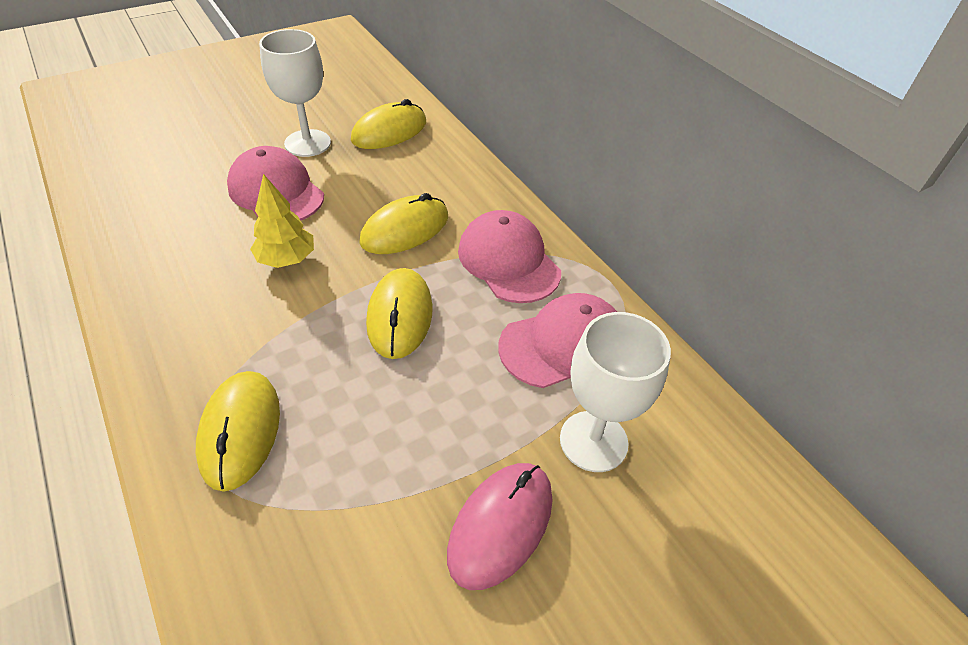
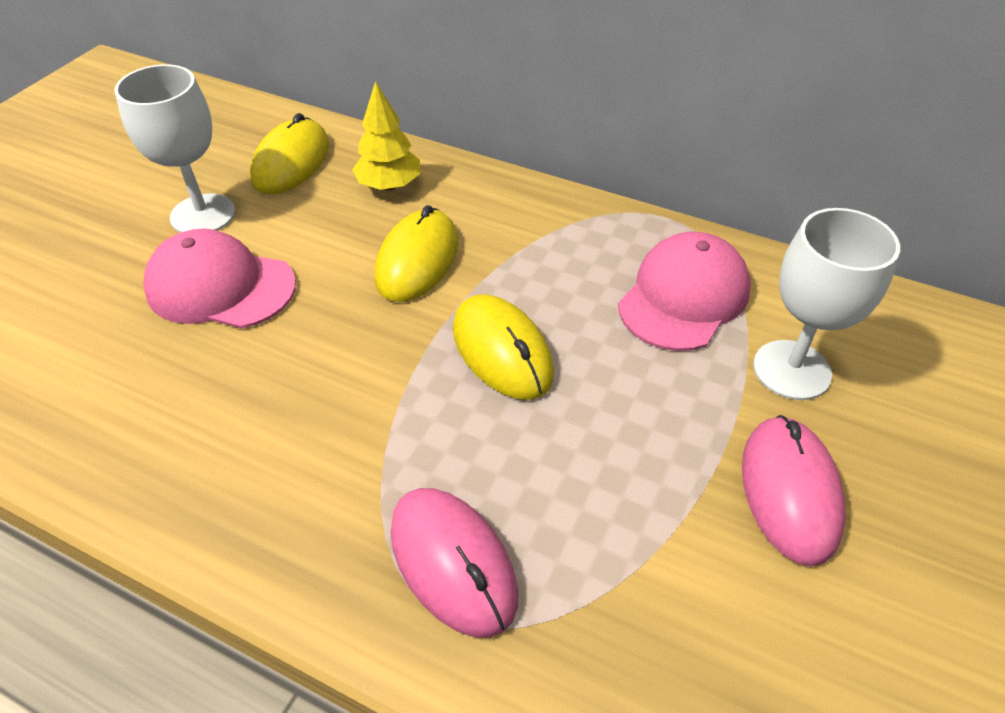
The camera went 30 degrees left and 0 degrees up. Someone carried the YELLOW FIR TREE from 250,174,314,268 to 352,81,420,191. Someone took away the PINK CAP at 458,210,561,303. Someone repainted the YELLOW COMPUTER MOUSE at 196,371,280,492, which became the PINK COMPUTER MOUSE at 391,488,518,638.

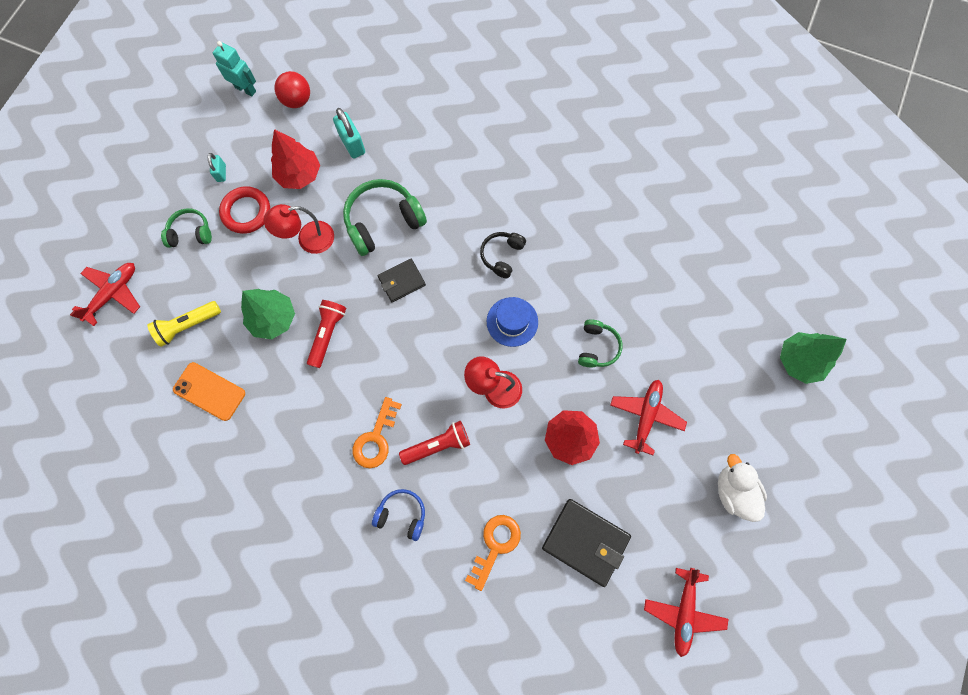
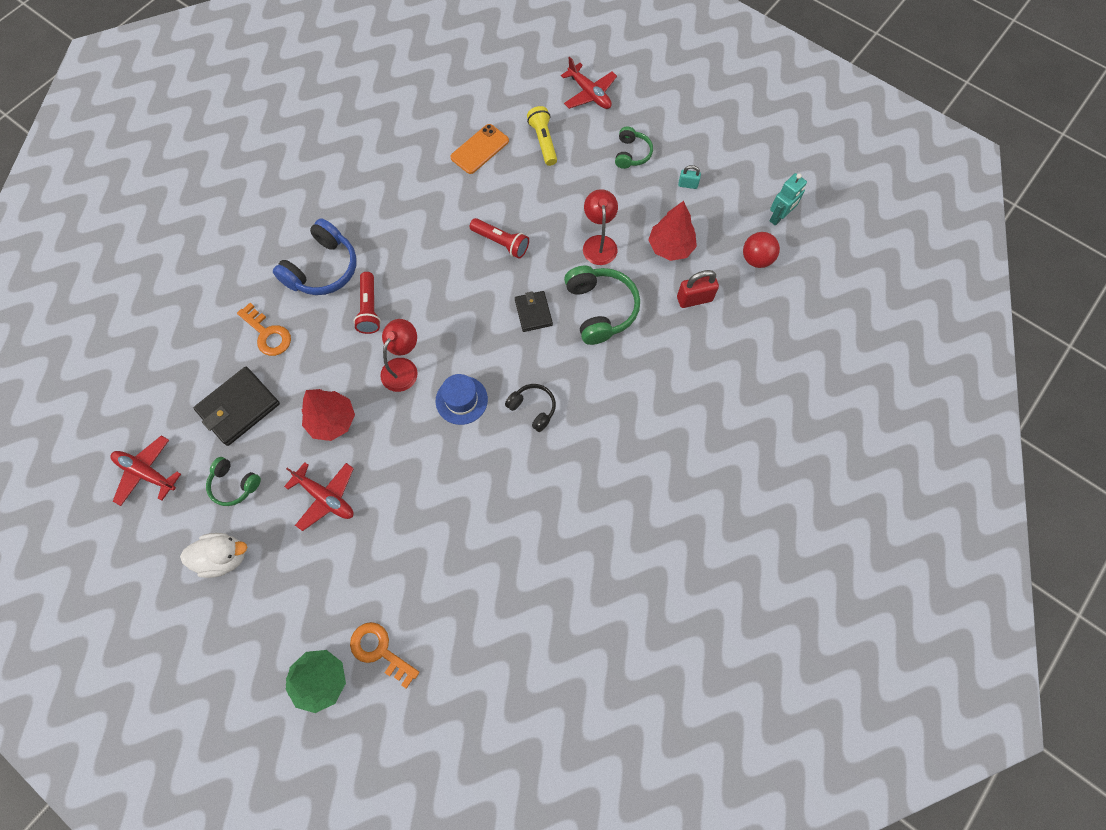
The camera went 105 degrees right and 5 degrees down. Someone repainted the TURQUOISE LOCK at 333,108,365,159, which became the RED LOCK at 677,270,719,308. Someone took away the RED HOOP at 219,186,270,234. Someone took away the EMERALD FIR TREE at 241,289,295,339. Someone carried the EMERALD HEADPHONES from 578,319,622,367 to 206,457,261,506. Someone carried the ORANGE-COLOURED DOOR KEY from 353,397,402,468 to 350,622,420,689. Someone scaled the BLUE HEADPHONES at 372,489,425,541 by 1.73.

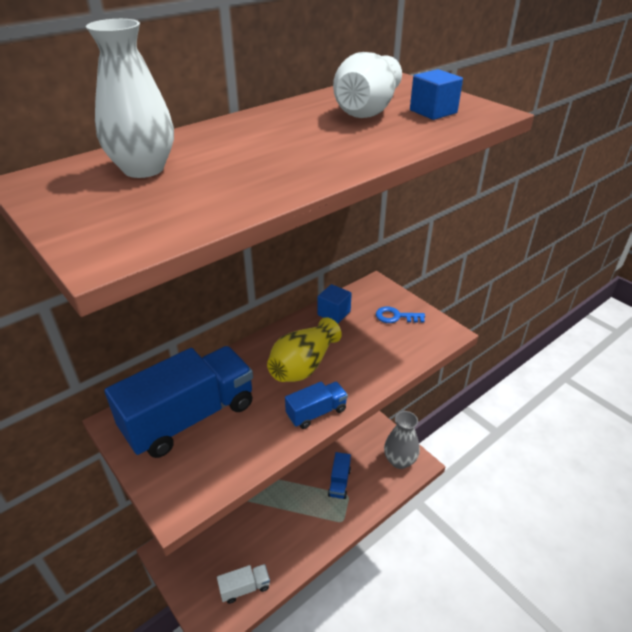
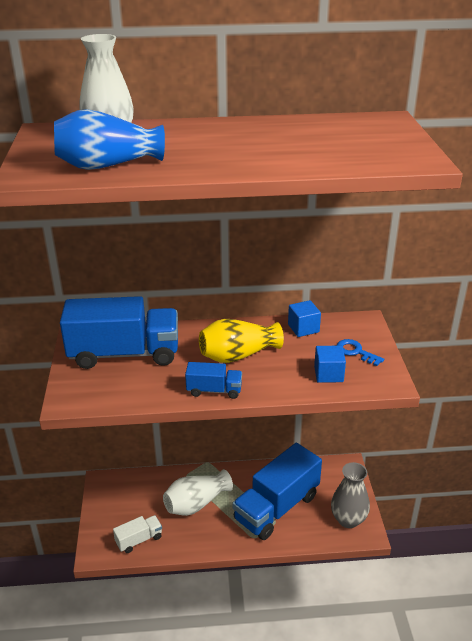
The camera went 35 degrees right and 5 degrees down. Someone carried the SNOW-WHITE TALL VASE from 333,52,402,118 to 163,469,233,516. Someone carried the BLUE SOLID CUBE from 410,69,463,120 to 314,346,346,383. Someone scaled the BLUE TRUCK at 328,452,351,499 by 2.15. Someone rotated the SNOW-WHITE TRUCK at 217,564,270,604 by 45 degrees counterclockwise. Someone put down the BLUE TALL VASE at 54,109,165,170.

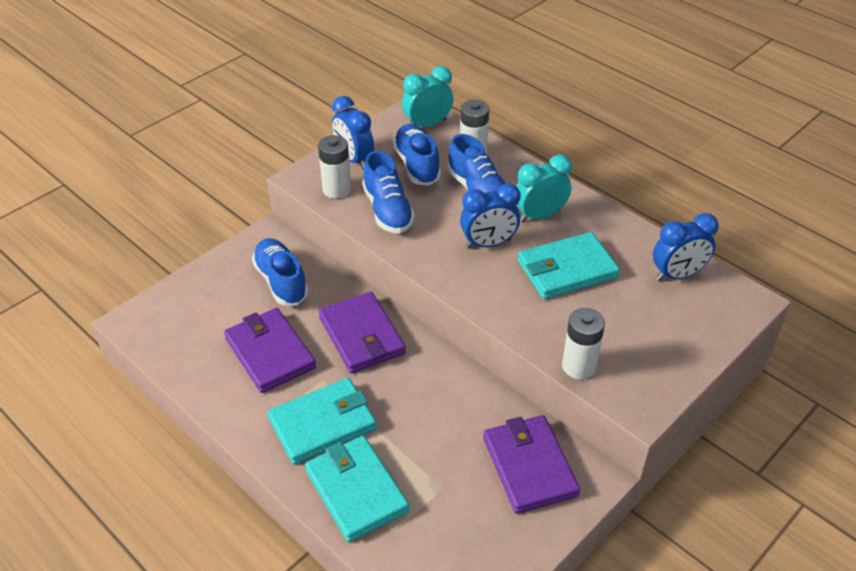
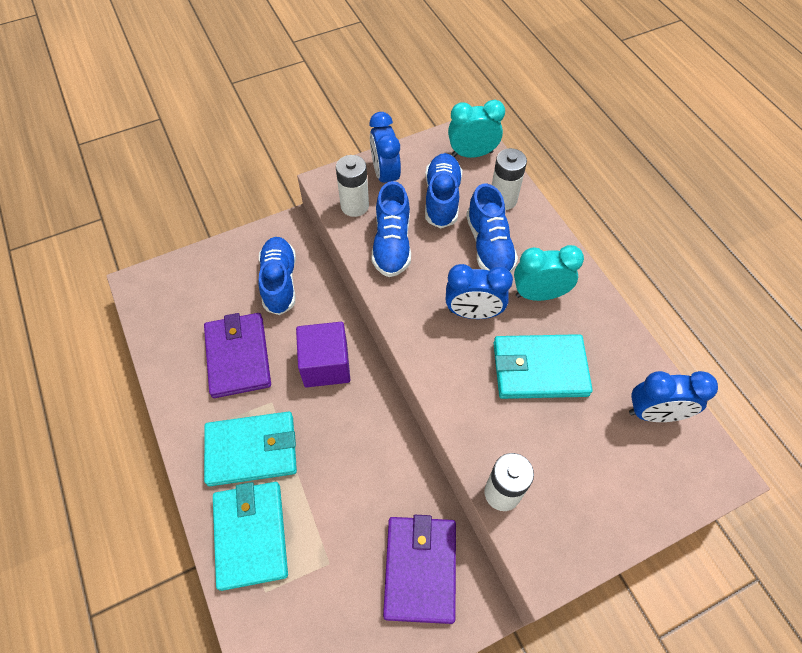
The camera went 20 degrees right and 15 degrees up. Someone swapped the VIOLET CARD WALLET at 319,292,406,373 for the VIOLET SOLID CUBE at 296,322,350,387.

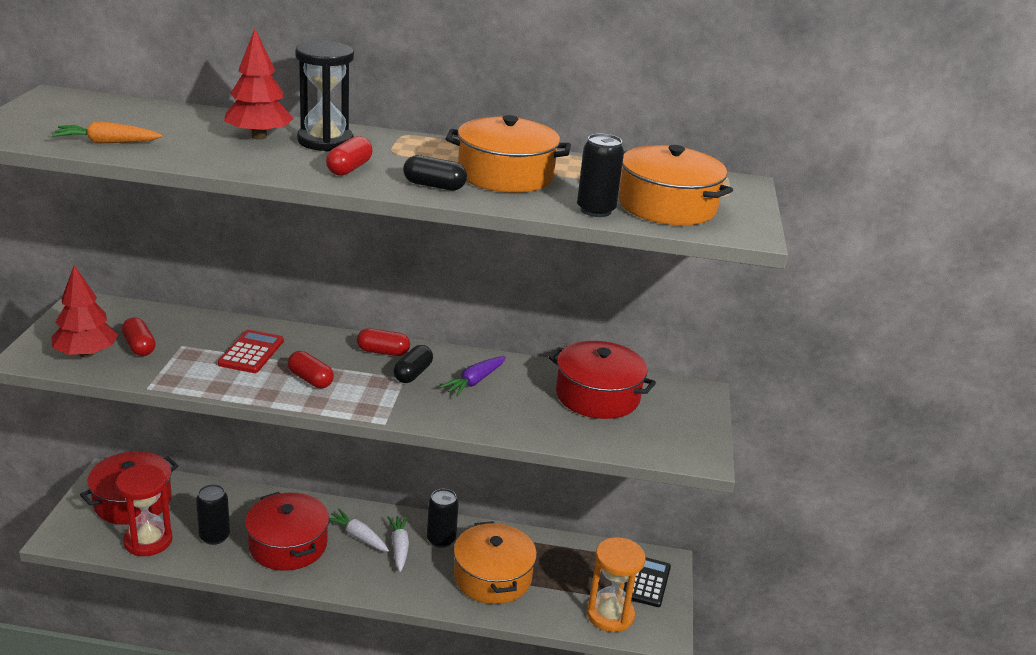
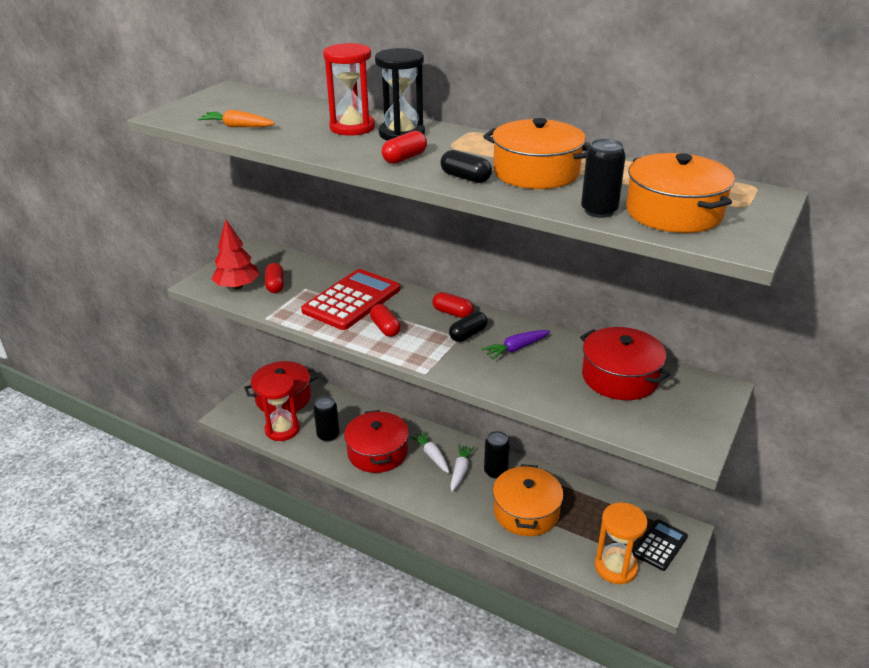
The camera went 25 degrees right and 5 degrees up. Someone swapped the RED FIR TREE at 224,29,294,140 for the RED SANDGLASS at 323,43,375,136. Someone scaled the RED ADDING MACHINE at 218,330,284,373 by 1.73.

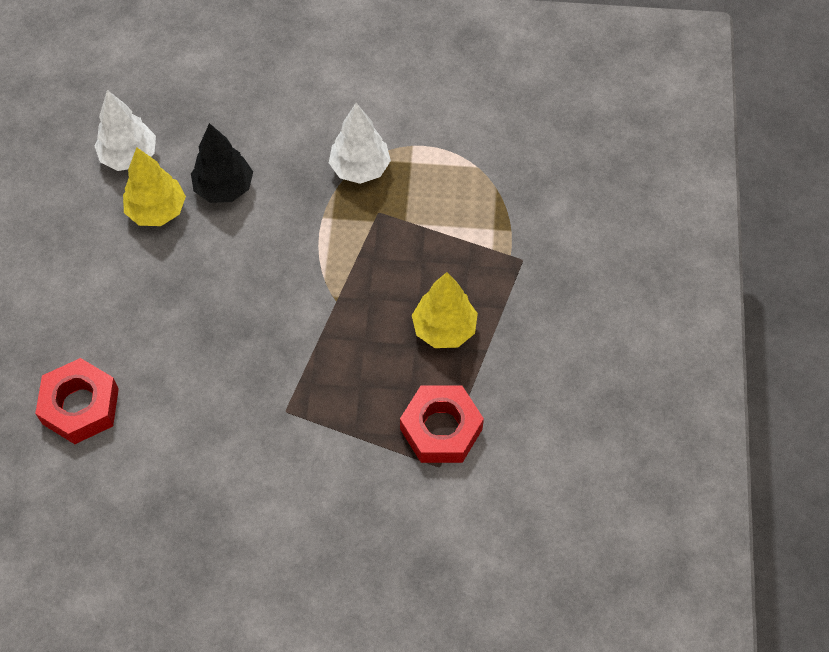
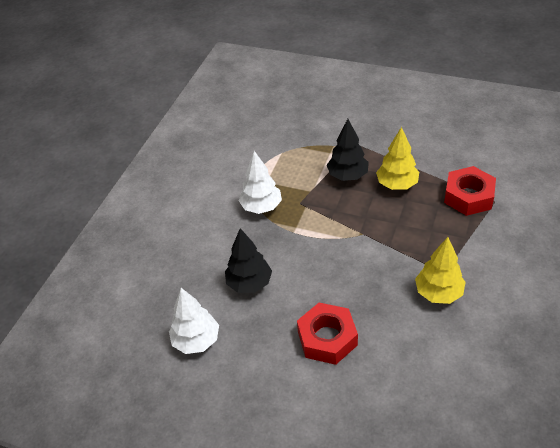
The camera went 70 degrees left and 15 degrees down. Someone carried the YELLOW FIR TREE from 123,147,186,226 to 415,237,465,304. Someone carried the RED HEXAGON NUT from 35,358,119,444 to 297,303,358,365. Someone put down the JET-BLACK FIR TREE at 327,119,369,181.

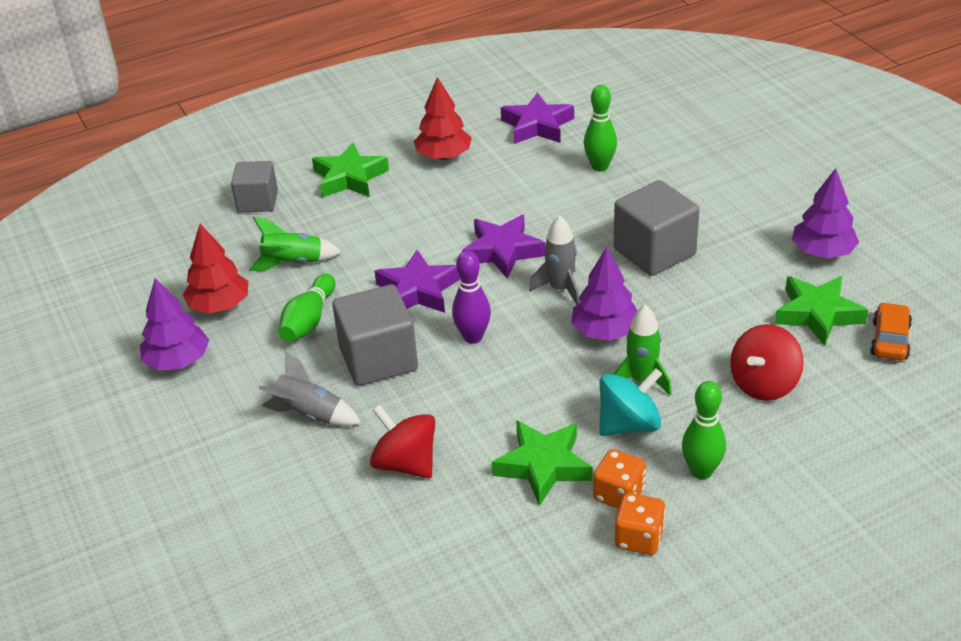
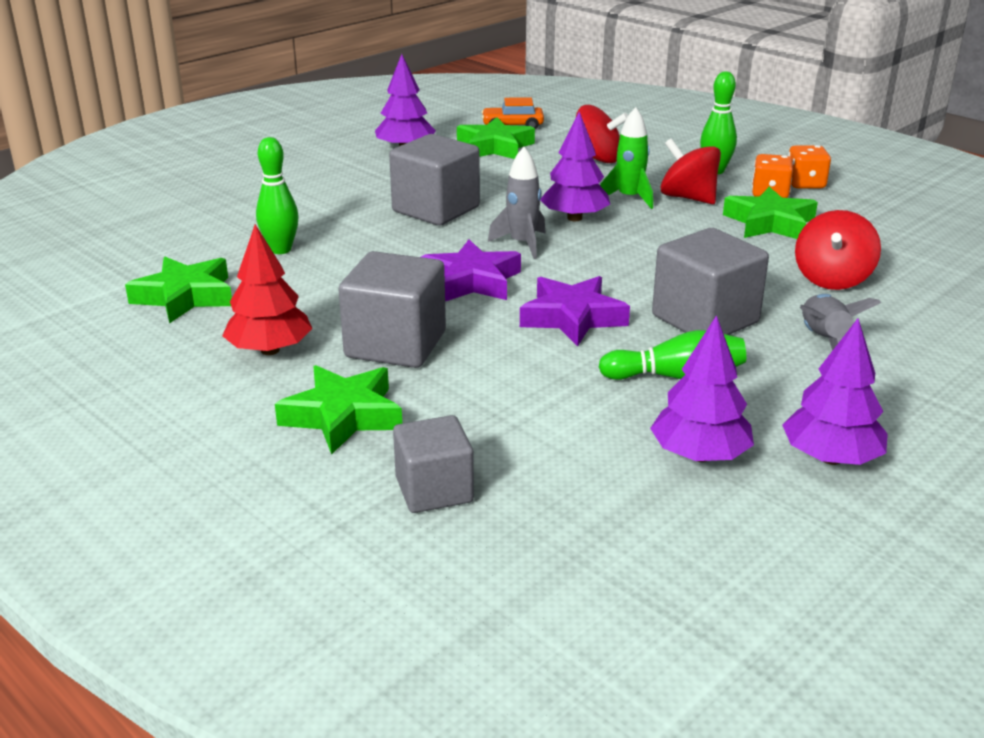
The camera went 110 degrees left and 10 degrees down. Someone repainted the VIOLET FIVE-POINTED STAR at 501,92,574,144, which became the EMERALD FIVE-POINTED STAR at 125,257,232,323. Someone took away the EMERALD TOY ROCKET at 249,217,342,271. Someone repainted the RED FIR TREE at 183,224,248,314, which became the VIOLET FIR TREE at 650,315,754,462. Someone took away the VIOLET BOWLING PIN at 452,250,491,344. Someone repainted the TURQUOISE TOY TOP at 599,368,662,436, which became the RED TOY TOP at 660,138,721,204. Someone put down the GREY SOLID CUBE at 338,251,446,368.

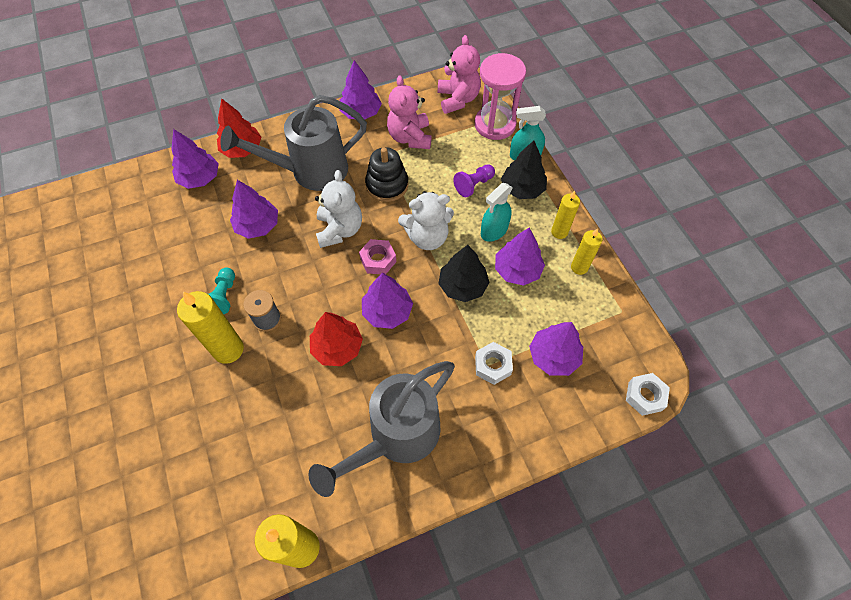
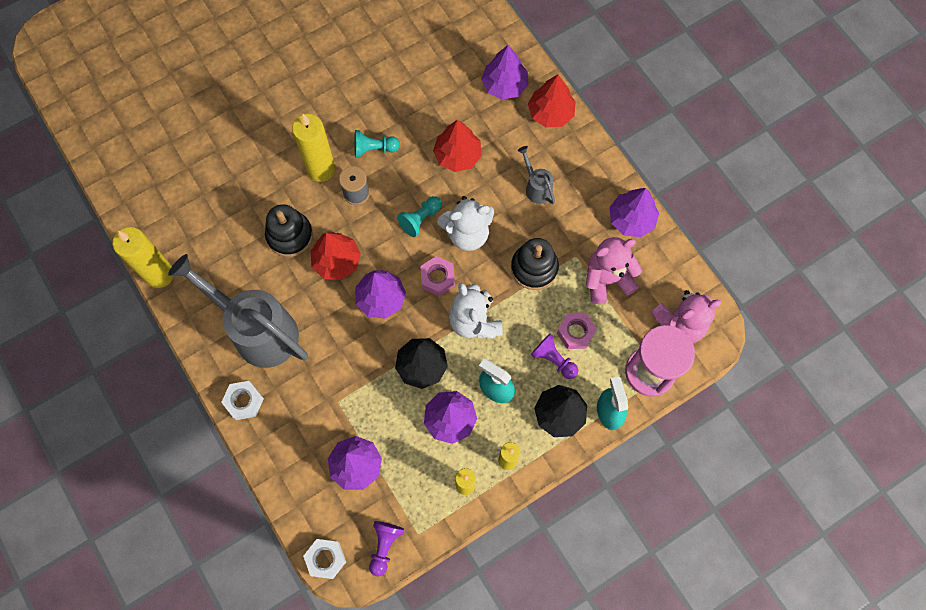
The camera went 80 degrees right and 10 degrees up. Someone scaled the GREY WATERING POT at 220,95,367,191 by 0.44. Someone repainted the VIOLET FIR TREE at 230,180,278,239, which became the RED FIR TREE at 433,120,482,172. Someone carried the SNOW-WHITE HEXAGON NUT from 475,342,513,385 to 221,381,264,420. Someone put down the TURQUOISE CHESS PAWN at 397,196,442,237. Someone put down the JET-BLACK STACKING TOY at 265,204,313,257. Someone put down the PINK HEXAGON NUT at 557,313,597,349. Someone put down the VIOLET CHESS PAWN at 369,521,404,576.

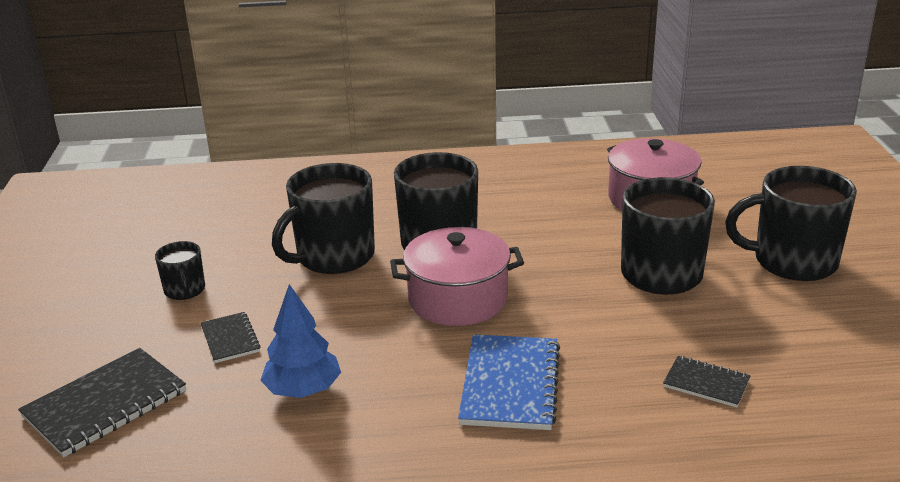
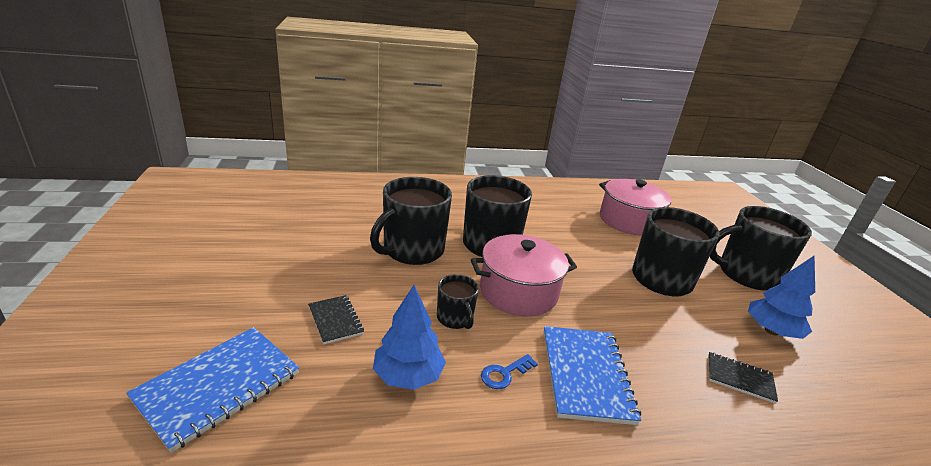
The camera went 10 degrees left and 0 degrees up. Someone carried the JET-BLACK MUG from 155,241,205,300 to 437,274,479,329. Someone repainted the JET-BLACK NOTEPAD at 18,348,186,457, which became the BLUE NOTEPAD at 126,327,299,453. Someone put down the BLUE FIR TREE at 748,256,815,339. Someone put down the BLUE DOOR KEY at 481,354,538,389.

